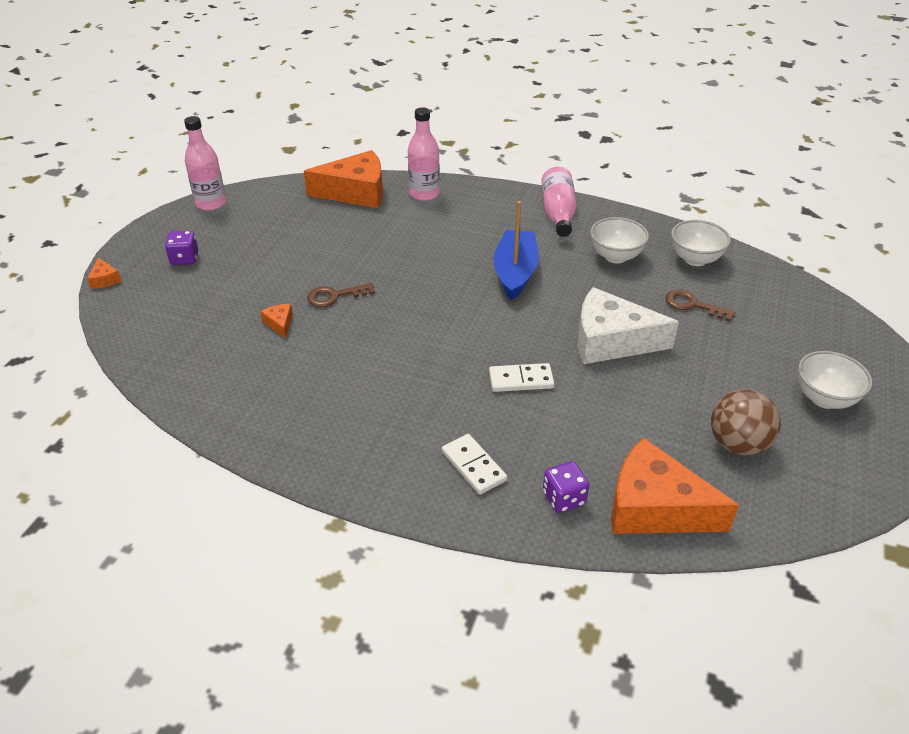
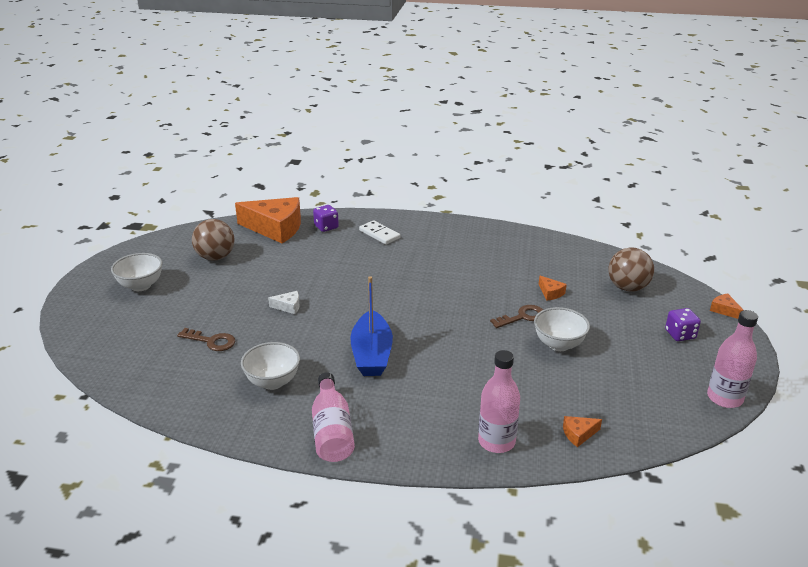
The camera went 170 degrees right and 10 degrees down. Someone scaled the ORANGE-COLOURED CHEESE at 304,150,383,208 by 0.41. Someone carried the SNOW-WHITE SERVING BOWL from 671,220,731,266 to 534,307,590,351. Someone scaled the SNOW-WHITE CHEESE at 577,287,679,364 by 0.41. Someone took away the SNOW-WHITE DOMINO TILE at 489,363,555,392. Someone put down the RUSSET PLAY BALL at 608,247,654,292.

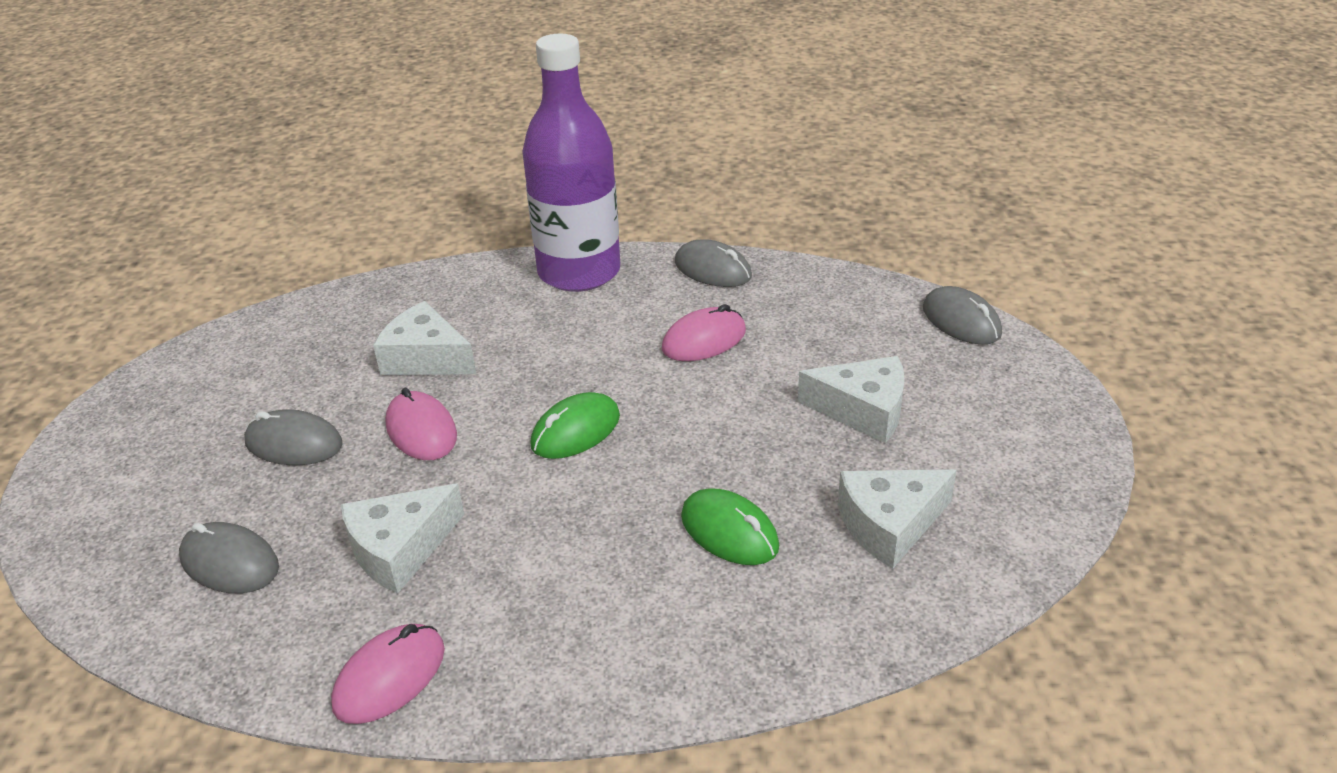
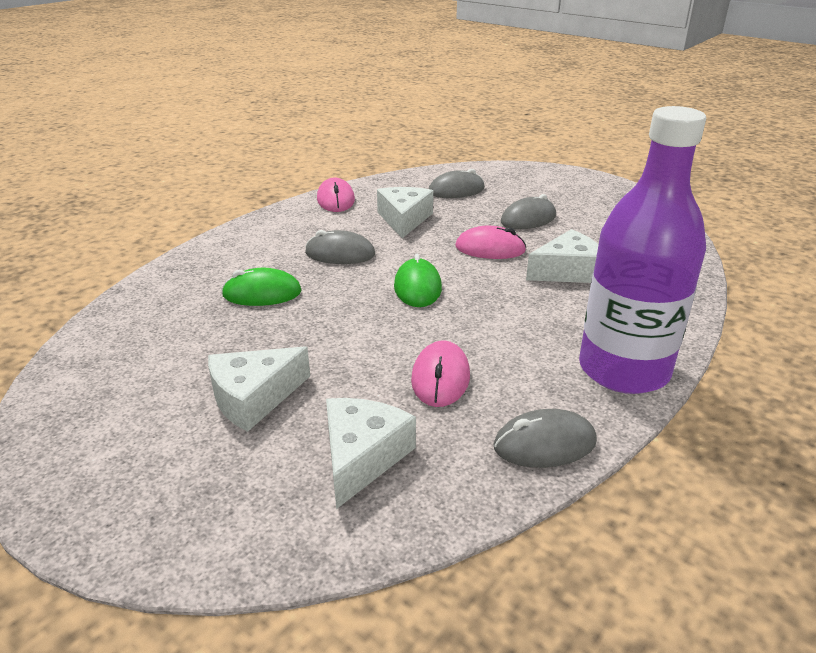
The camera went 130 degrees right and 5 degrees down. Someone carried the GREY COMPUTER MOUSE from 923,286,1002,345 to 305,230,375,264. Someone carried the SNOW-WHITE CHEESE from 838,469,957,569 to 326,398,416,509.

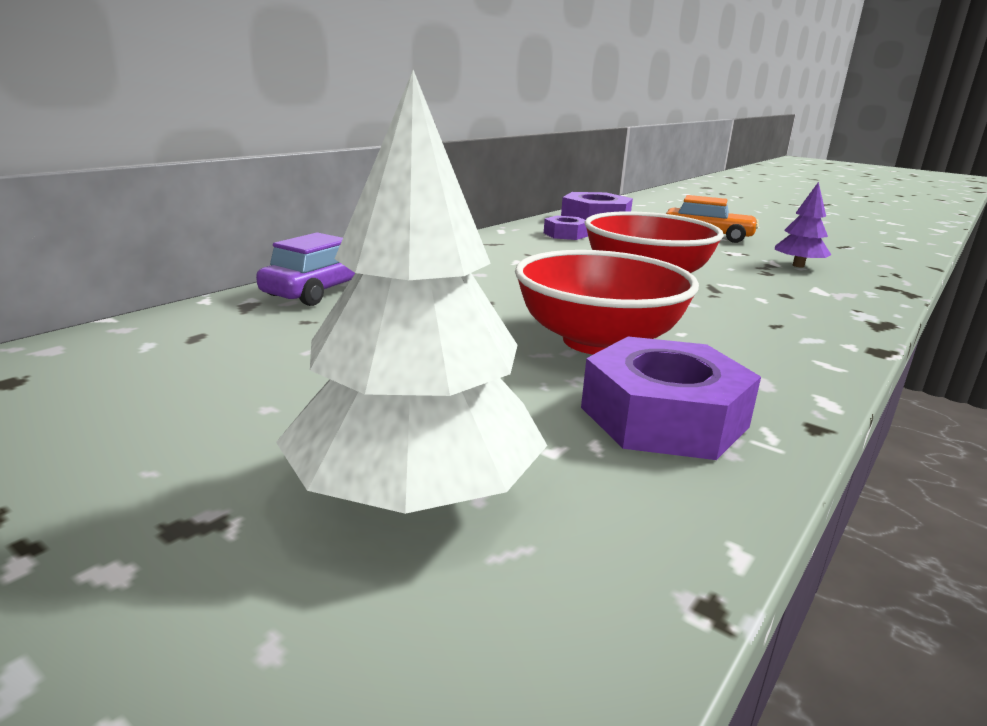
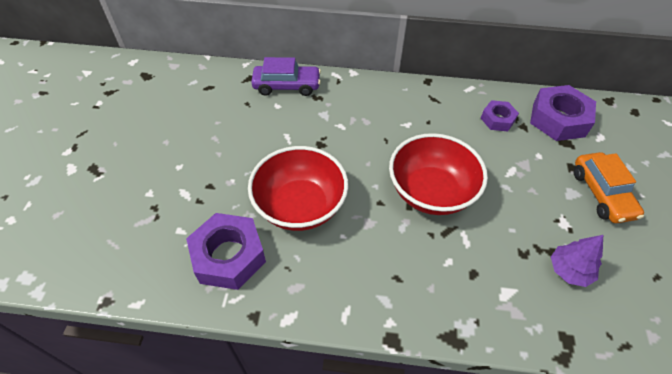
The camera went 60 degrees right and 30 degrees up. Someone took away the SNOW-WHITE FIR TREE at 276,70,547,514.

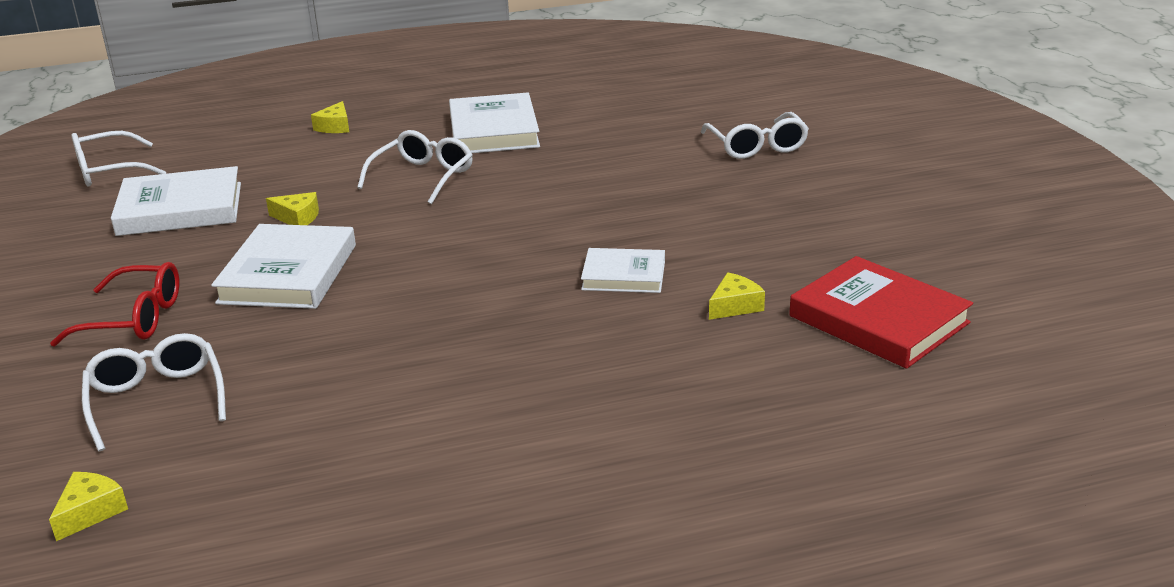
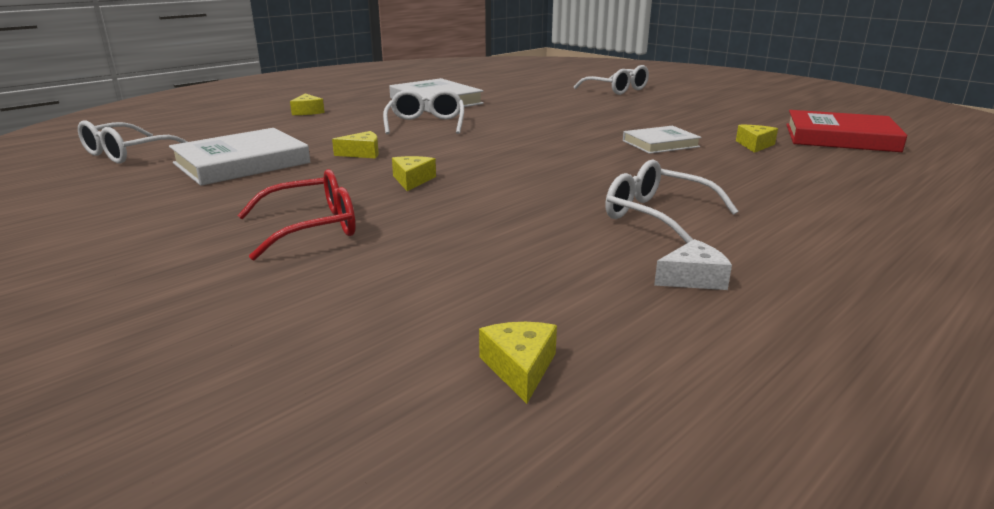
The camera went 30 degrees left and 5 degrees down. Someone swapped the SNOW-WHITE BOOK at 211,224,356,309 for the YELLOW CHEESE at 392,156,436,191. Someone carried the SNOW-WHITE GLASSES from 82,333,226,452 to 605,159,738,243. Someone put down the SNOW-WHITE CHEESE at 654,239,732,290.

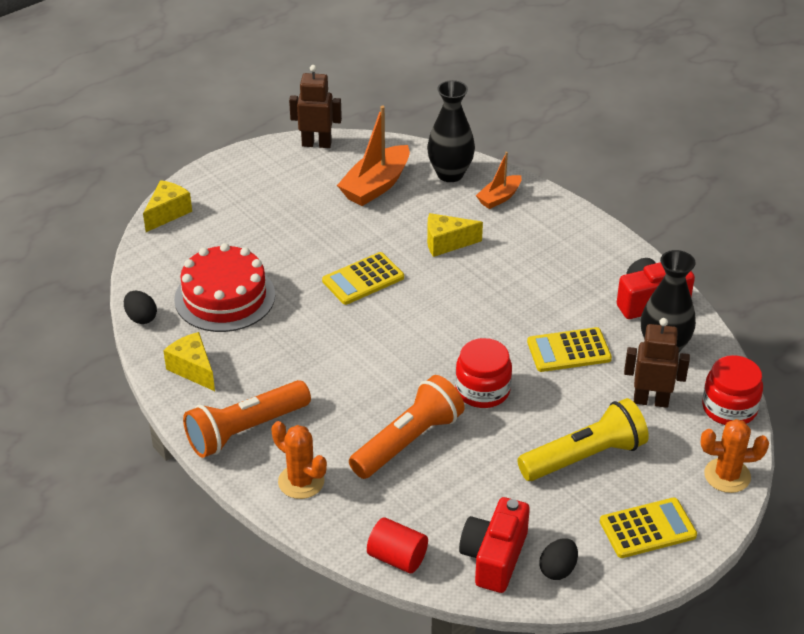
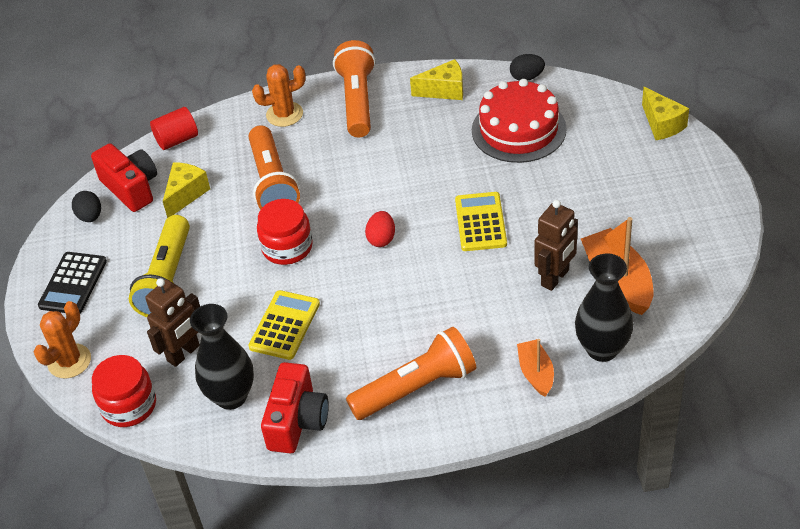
The camera went 125 degrees right and 5 degrees up. Someone carried the RUSSET ROBOT from 289,65,342,148 to 534,200,578,291. Someone carried the YELLOW CHEESE from 427,213,483,257 to 163,162,210,218. Someone repainted the YELLOW ADDING MACHINE at 600,498,697,558, which became the JET-BLACK ADDING MACHINE at 38,252,107,314. Someone put down the RED EGG SHAPE at 365,211,395,247. Someone put down the ORANGE-COLOURED FLASHLIGHT at 346,327,476,420.

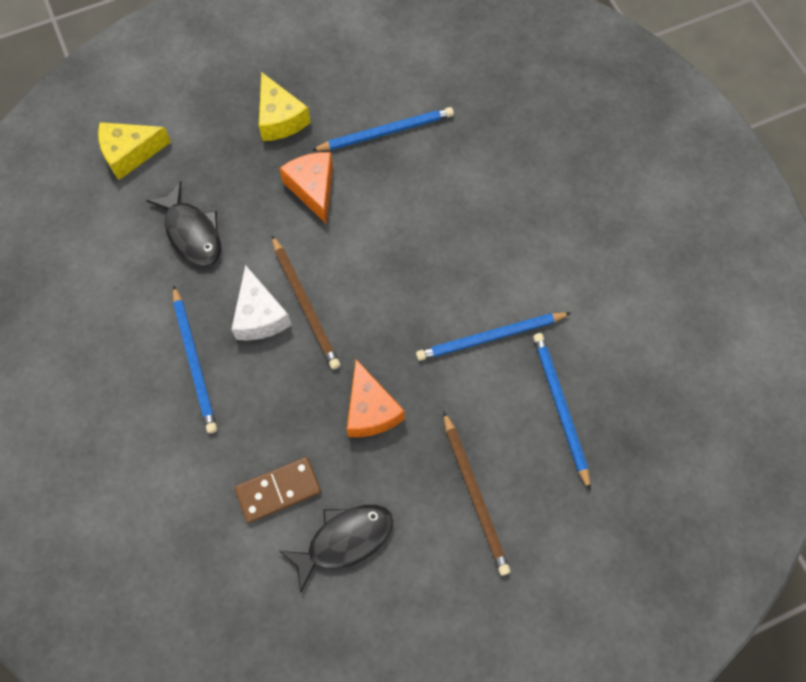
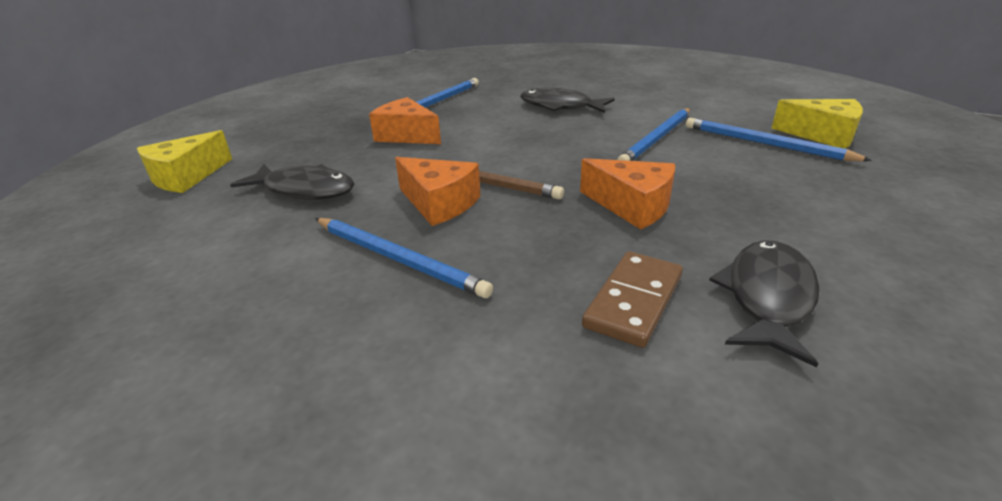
The camera went 35 degrees left and 35 degrees down. Someone carried the YELLOW CHEESE from 259,72,311,141 to 771,99,863,149. Someone repainted the SNOW-WHITE CHEESE at 231,265,292,341, which became the ORANGE-COLOURED CHEESE at 395,157,481,226. Someone took away the RUSSET WOODEN PENCIL at 443,411,511,576. Someone put down the JET-BLACK FISH at 520,87,615,113.

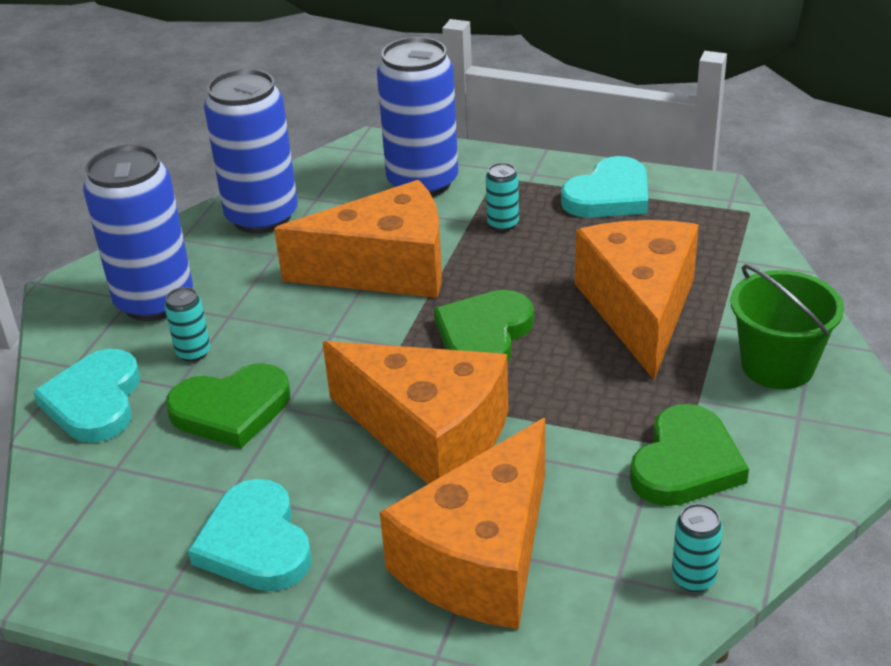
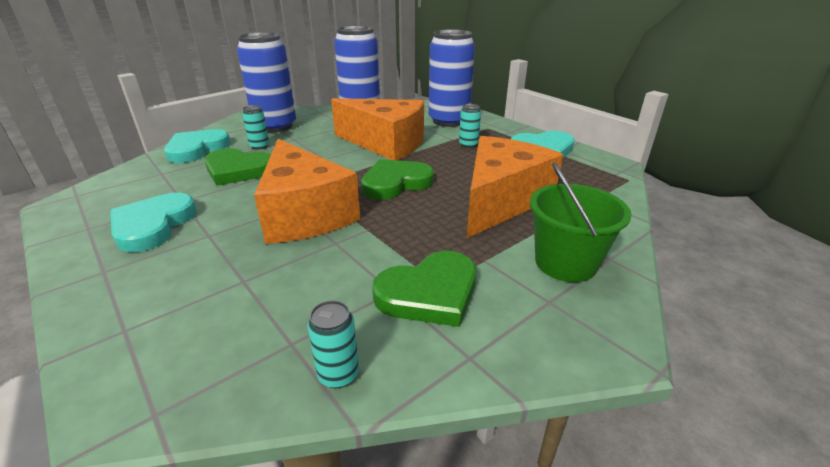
The camera went 30 degrees right and 5 degrees down. Someone took away the ORANGE-COLOURED CHEESE at 380,418,545,629.

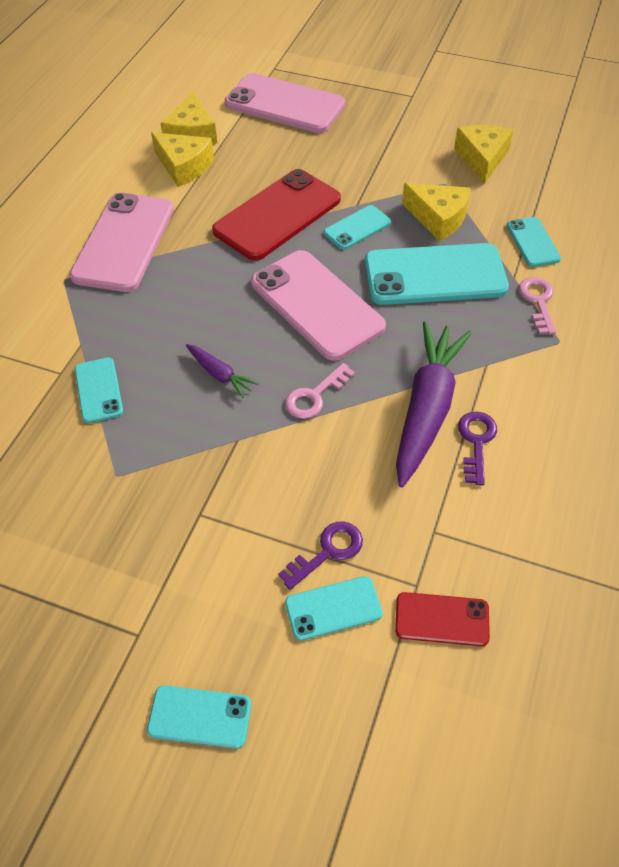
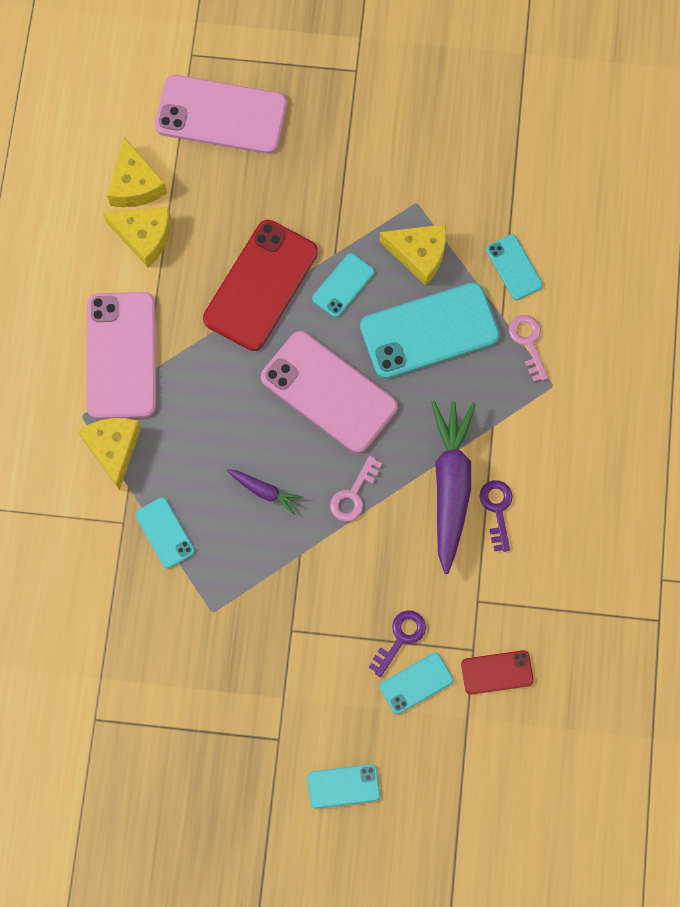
The camera went 15 degrees left and 20 degrees up. Someone carried the YELLOW CHEESE from 454,125,513,184 to 78,418,141,490.

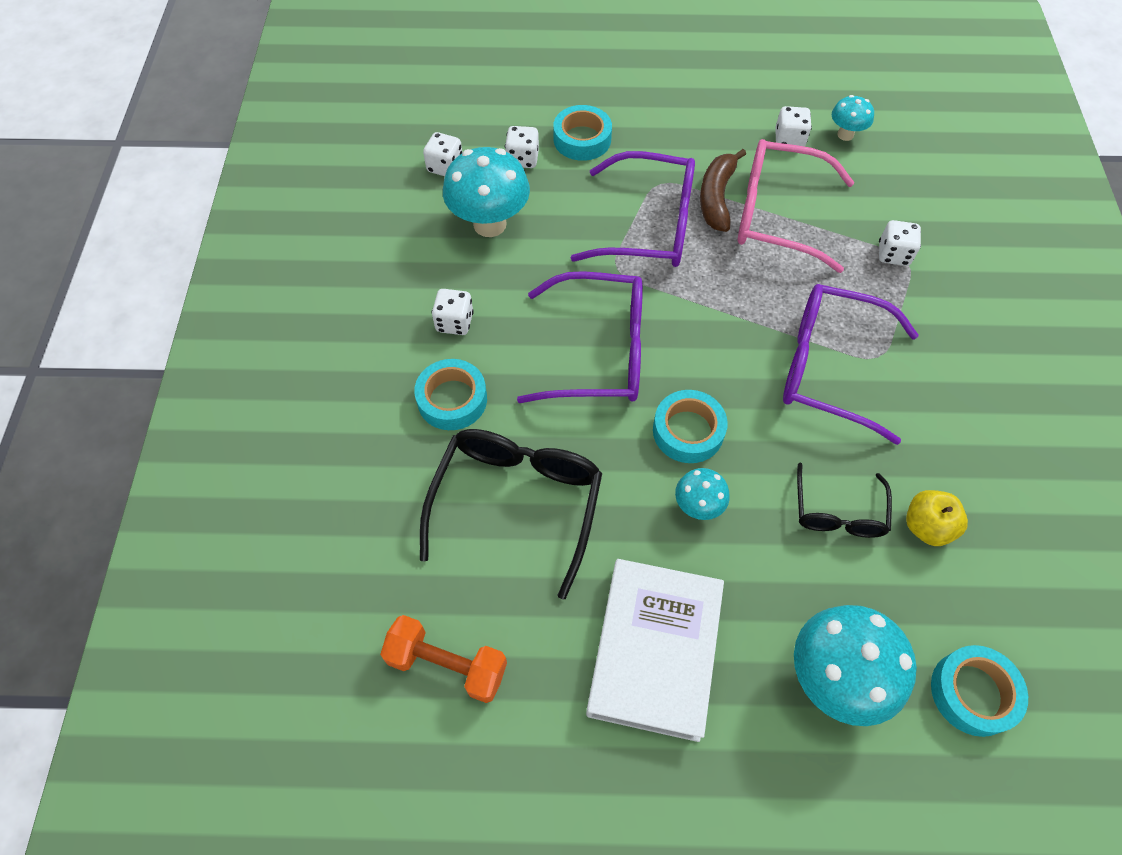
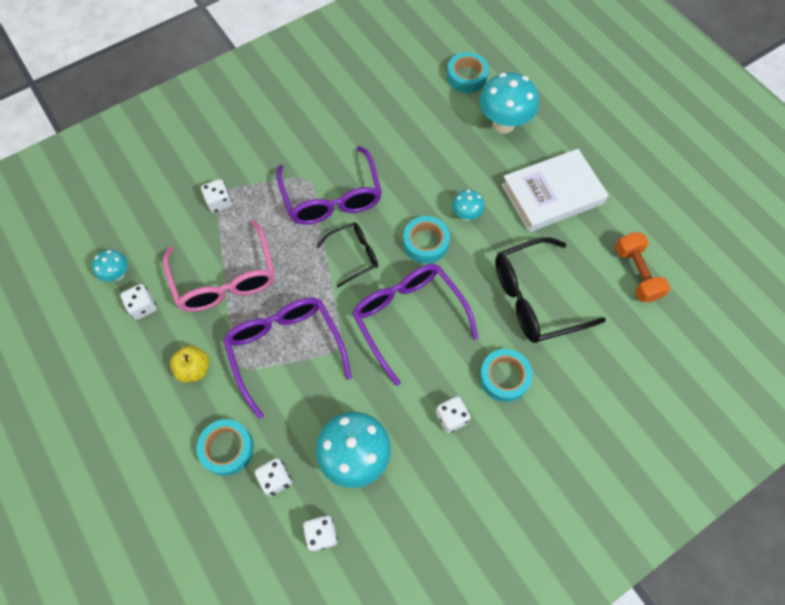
The camera went 125 degrees left and 5 degrees up. Someone took away the RUSSET BANANA at 700,149,746,232. Someone carried the JET-BLACK GLASSES from 797,462,892,538 to 317,223,378,287. Someone carried the YELLOW APPLE from 906,490,968,546 to 170,345,209,383.

